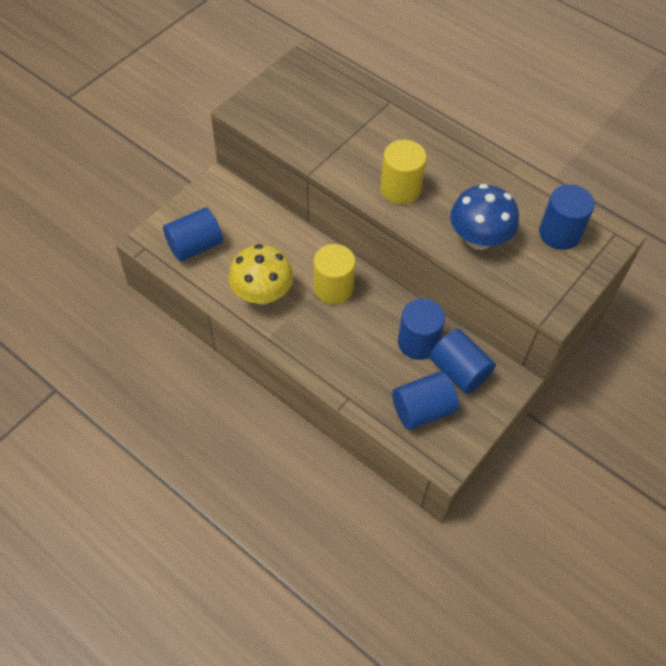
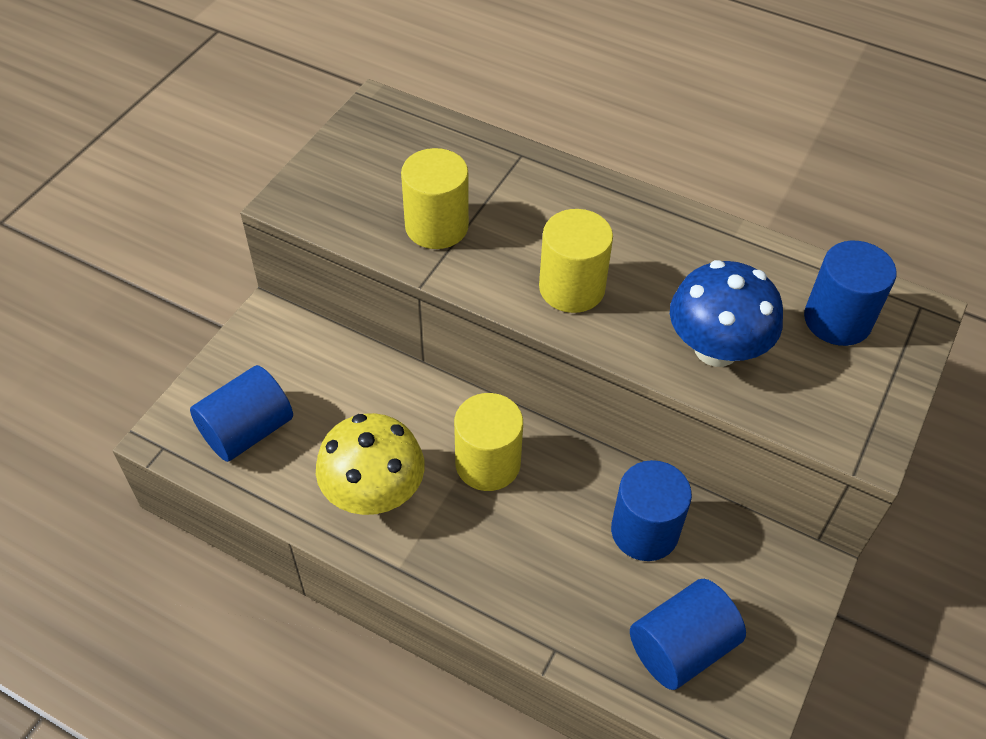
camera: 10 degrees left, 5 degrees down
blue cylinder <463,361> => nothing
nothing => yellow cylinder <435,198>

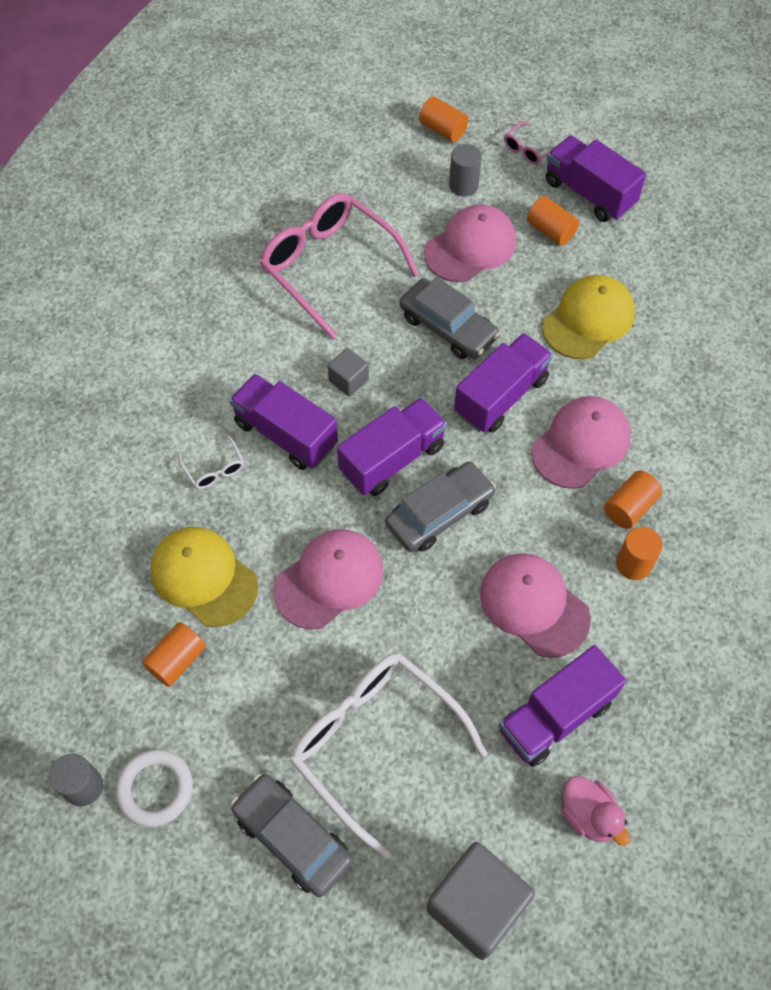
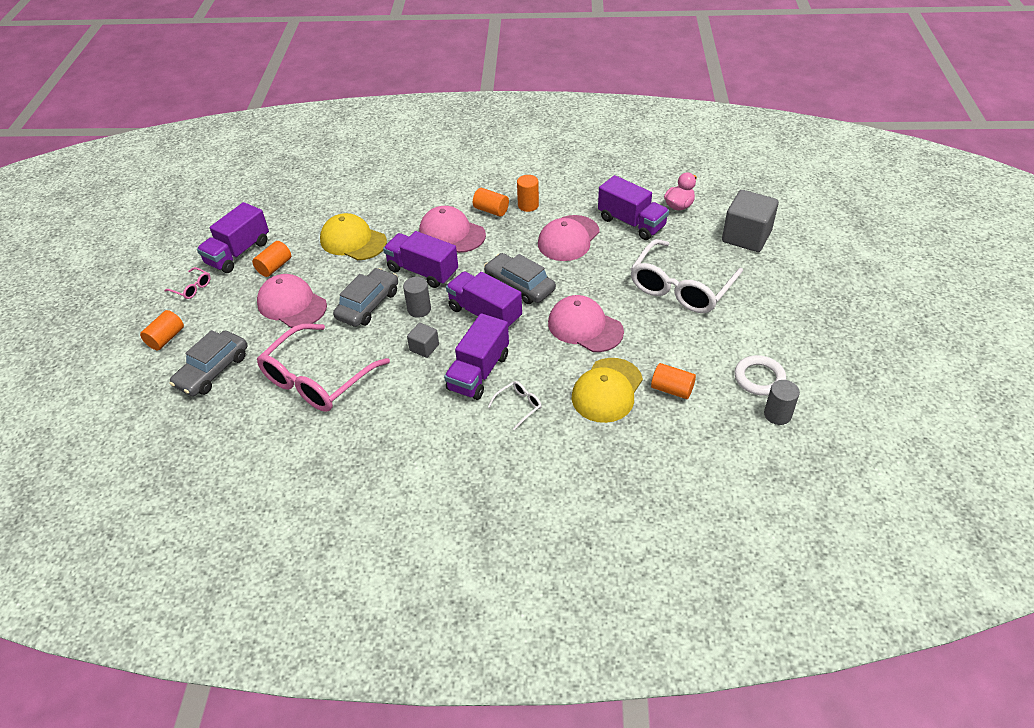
camera: 100 degrees left, 15 degrees down
grey automobile <292,835> => grey automobile <208,363>, move
grey cylinder <465,170> => grey cylinder <417,297>, move

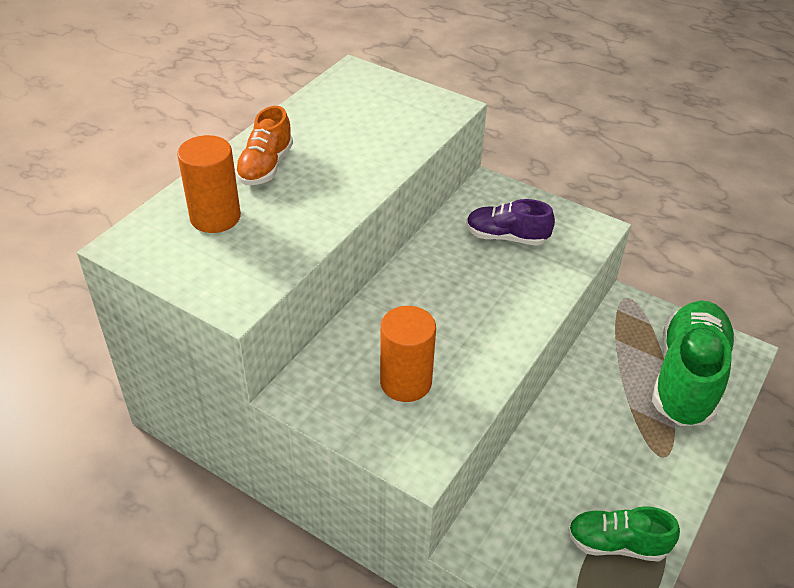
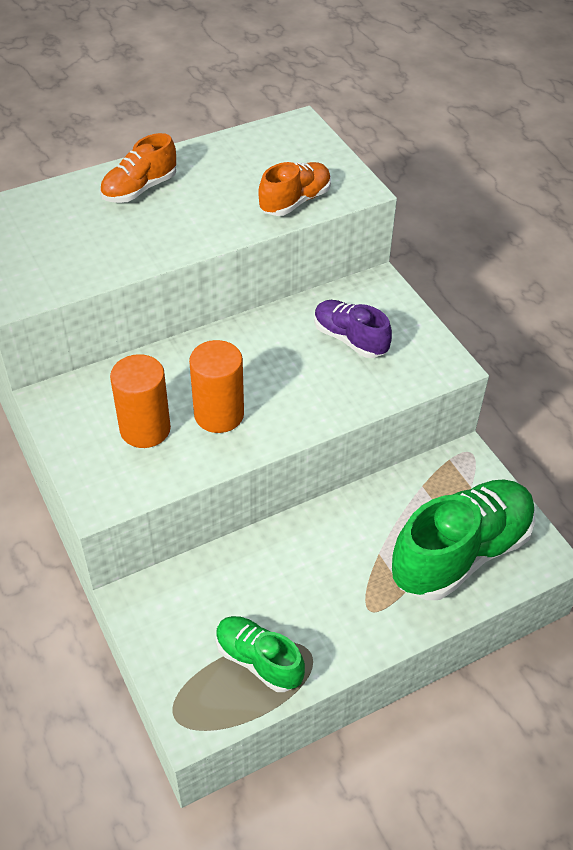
camera: 30 degrees right, 5 degrees up
nothing => bright orange sneaker <294,189>
bright orange cylinder <209,184> => bright orange cylinder <216,386>, move

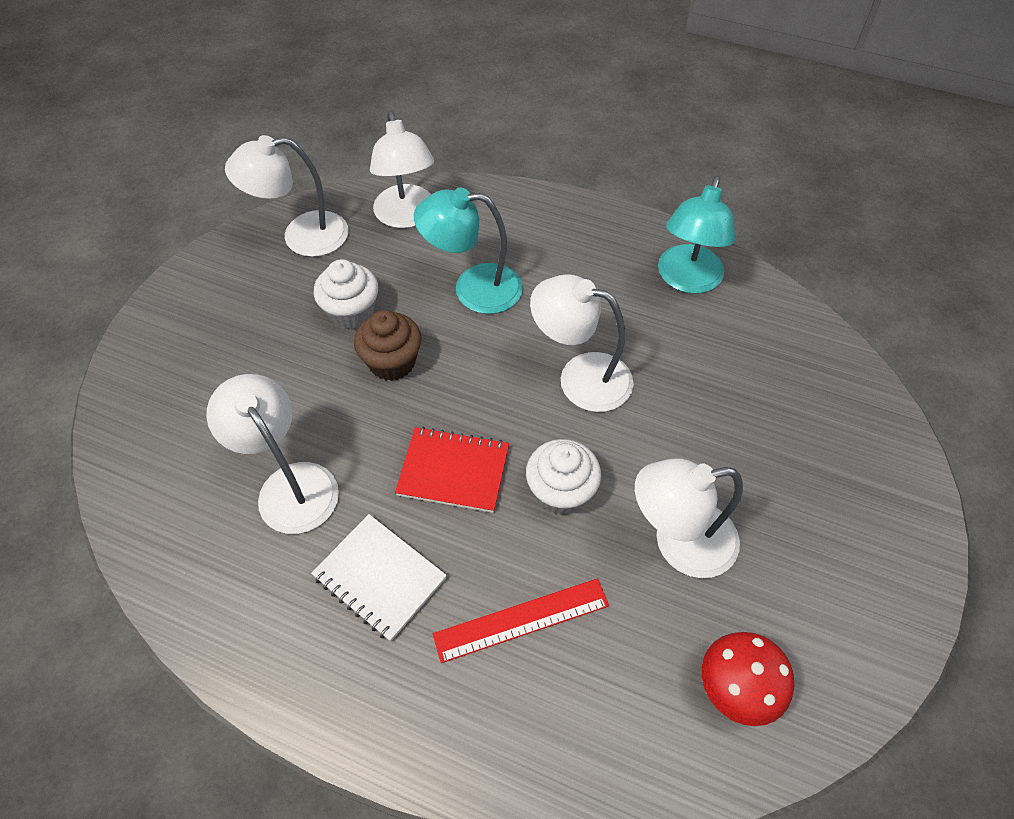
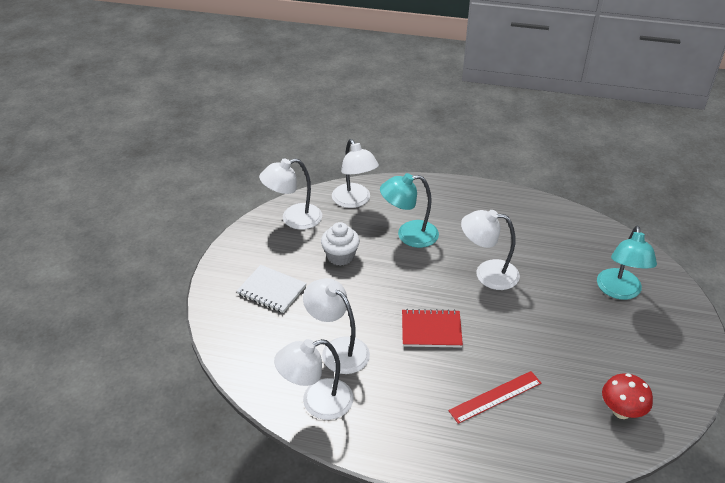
camera: 10 degrees left, 15 degrees down
dark brown cupcake <388,345> => nothing
white cupcake <563,477> => nothing
white exercise book <379,577> => white exercise book <272,289>, move
white desk lamp <689,518> => white desk lamp <314,379>, move
teal desk lamp <696,235> => teal desk lamp <627,262>, move

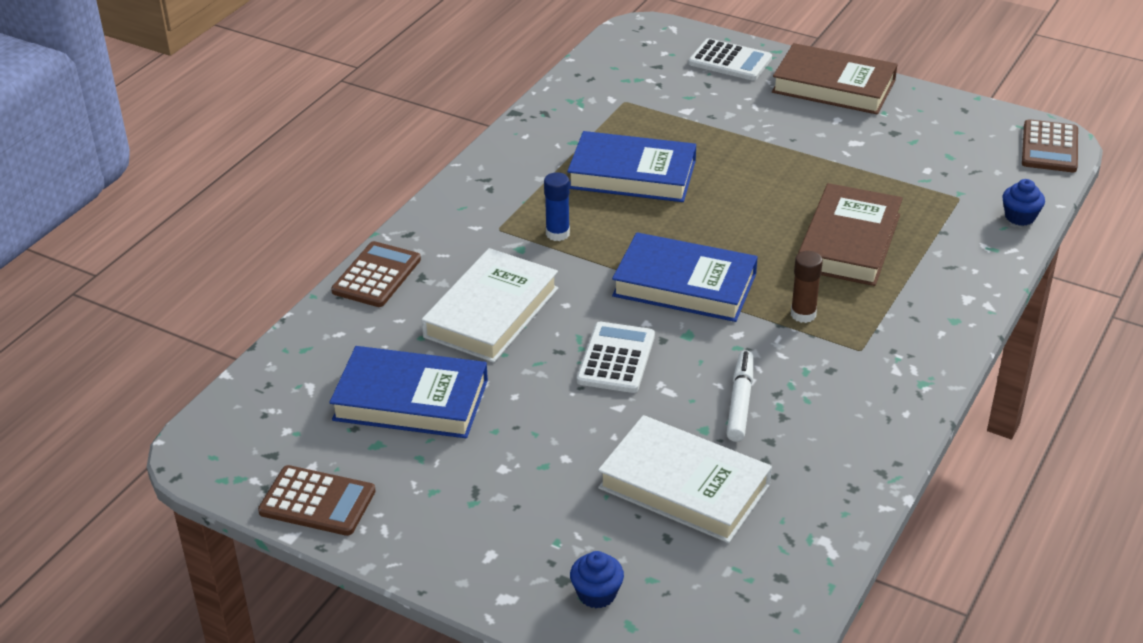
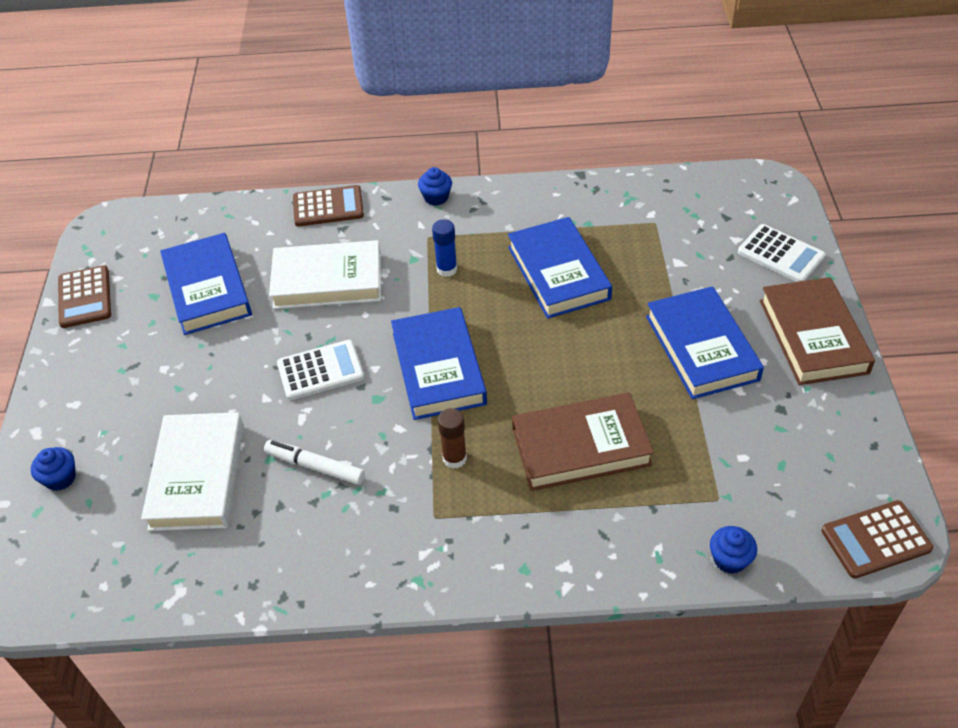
camera: 60 degrees right, 10 degrees up
nothing => blue cupcake <435,186>
nothing => blue hardback <705,342>
white calculator <730,59> => white calculator <781,253>, 45 degrees counterclockwise
white marker pen <740,396> => white marker pen <314,462>, 135 degrees counterclockwise

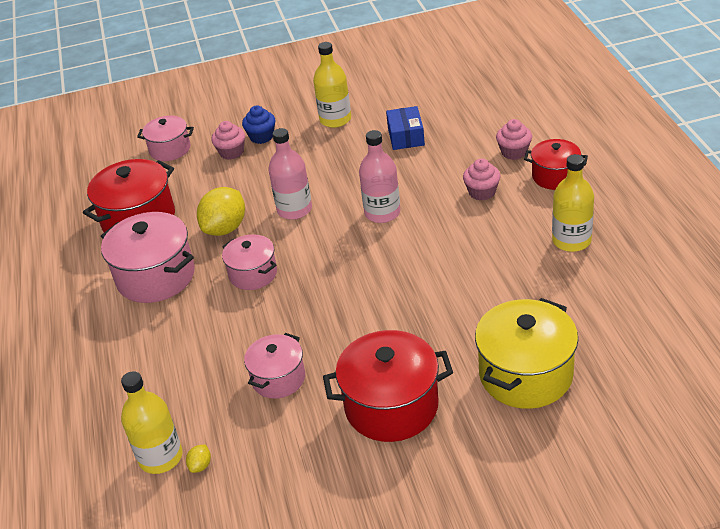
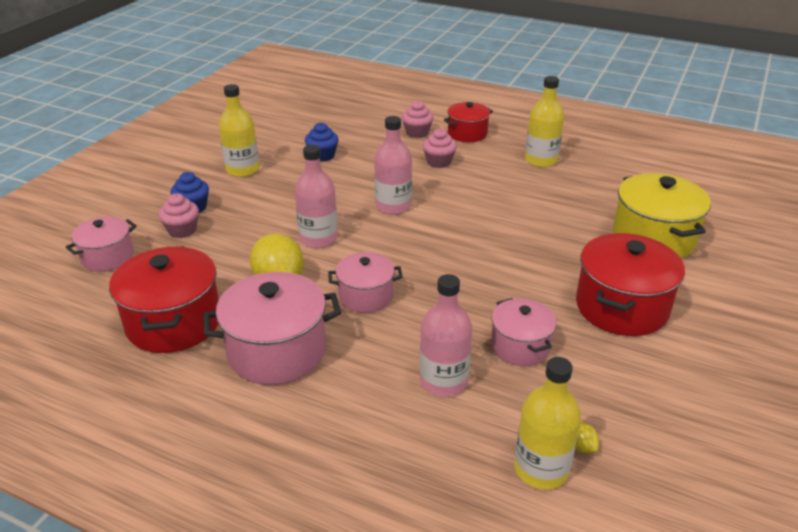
camera: 55 degrees left, 5 degrees down
nothing => pink drink bottle <445,335>
blue parcel <405,128> => blue cupcake <321,142>

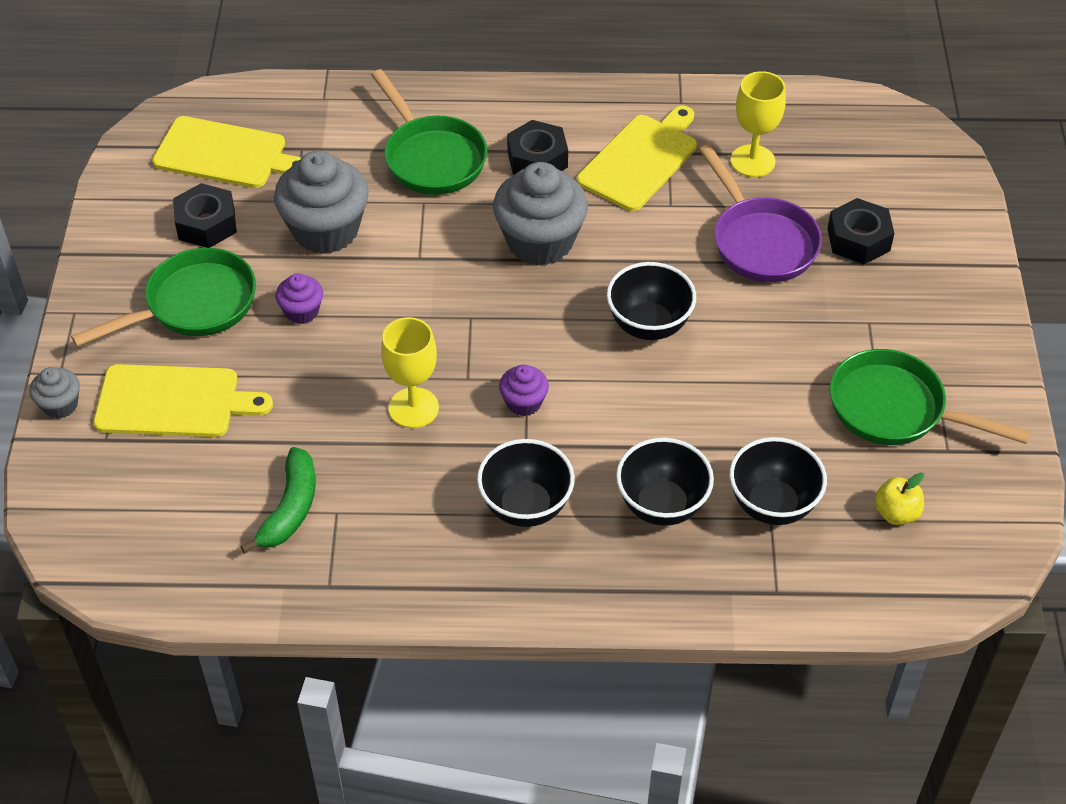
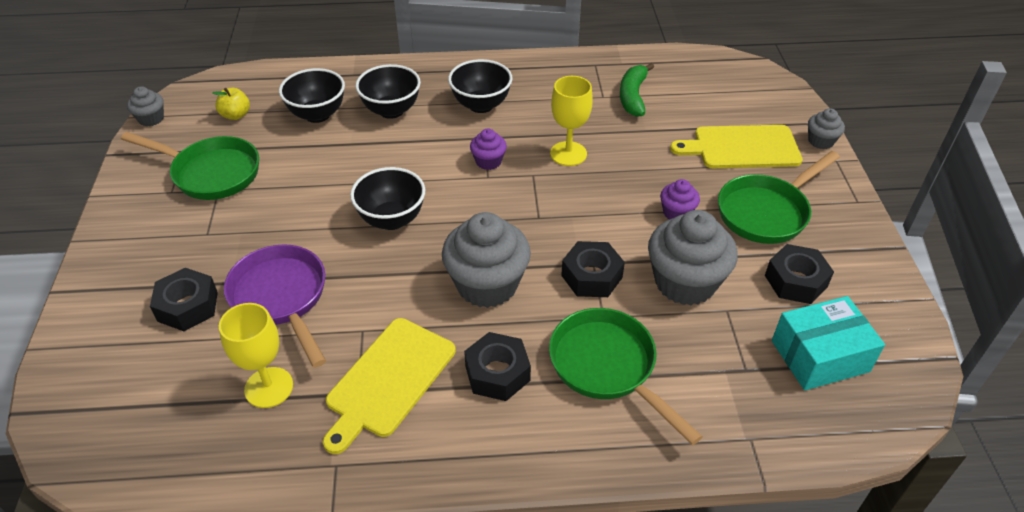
camera: 175 degrees right, 5 degrees down
nothing => grey cupcake <145,106>
nothing => jet-black nut <593,269>
yellow chopping board <227,152> => teal parcel <828,343>

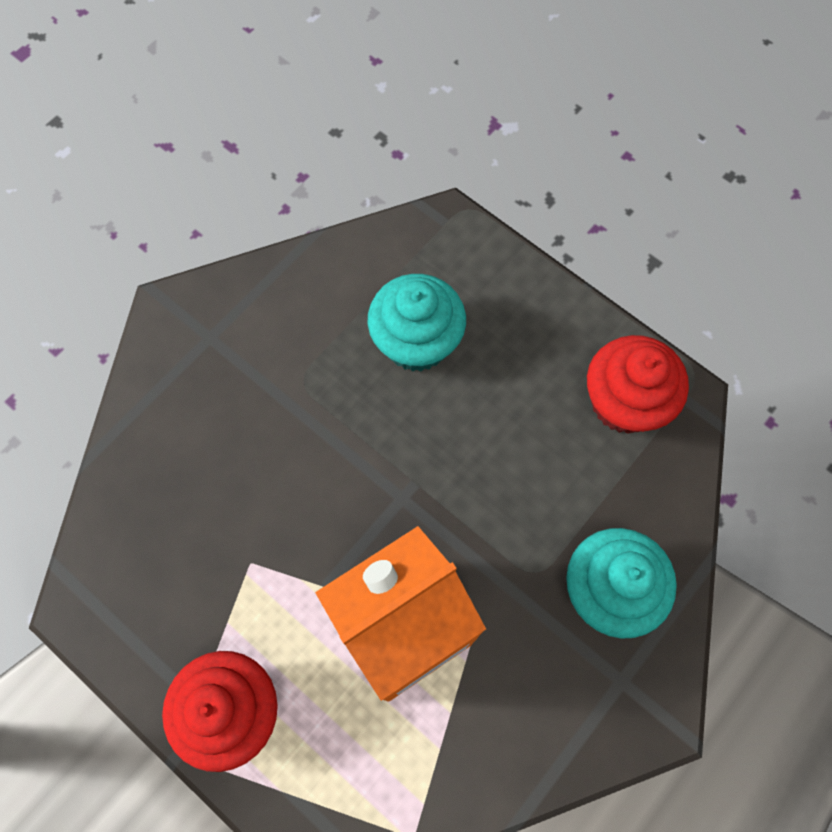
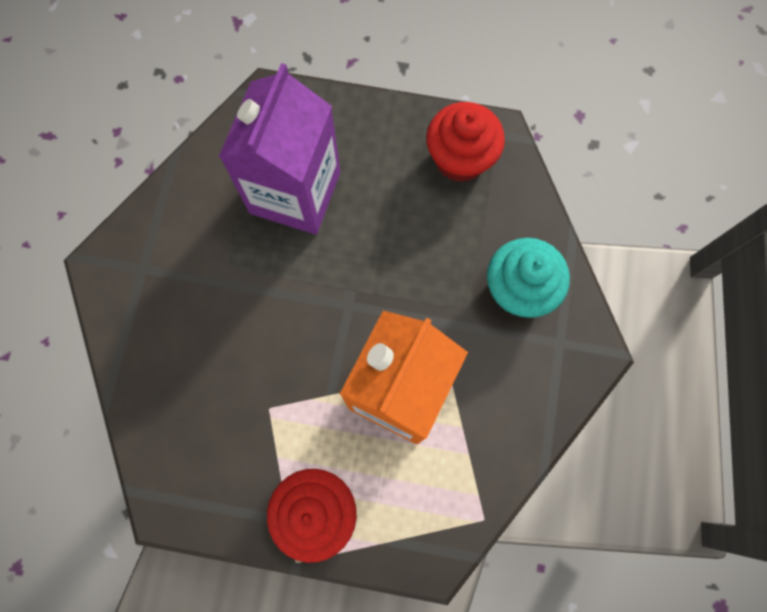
camera: 30 degrees left, 5 degrees up
teal cupcake <417,322> => purple carton <280,149>

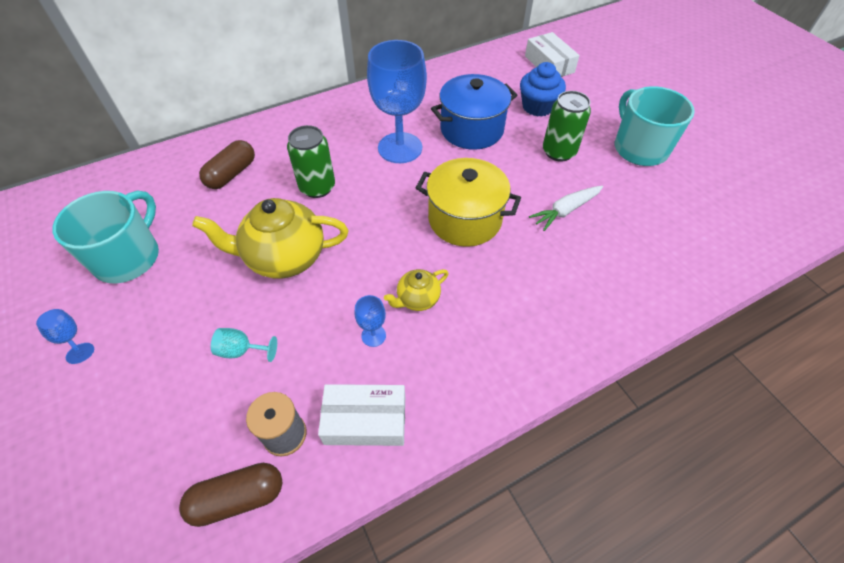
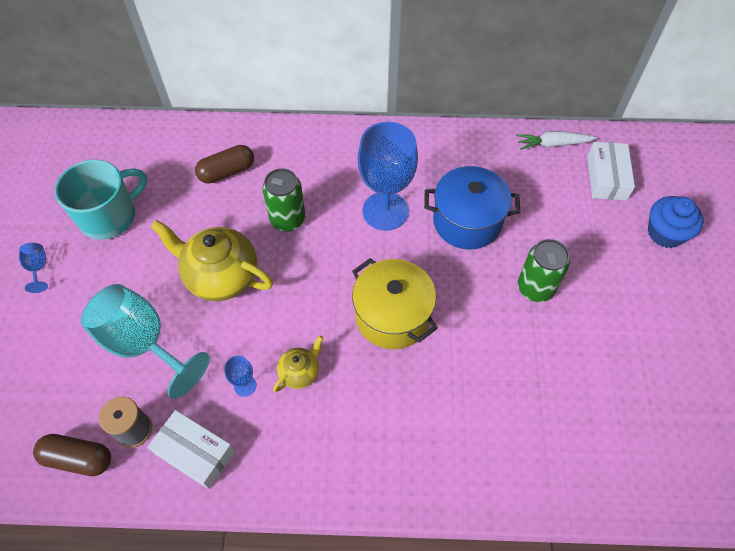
camera: 30 degrees right, 5 degrees up
teal mug <655,126> => nothing
blue cupcake <543,89> => blue cupcake <676,222>, move
white root vegetable <566,208> => white root vegetable <557,140>, move
yellow teapot <416,290> => yellow teapot <298,363>, 135 degrees clockwise
teal wine glass <244,345> => teal wine glass <145,341>, x2.38

